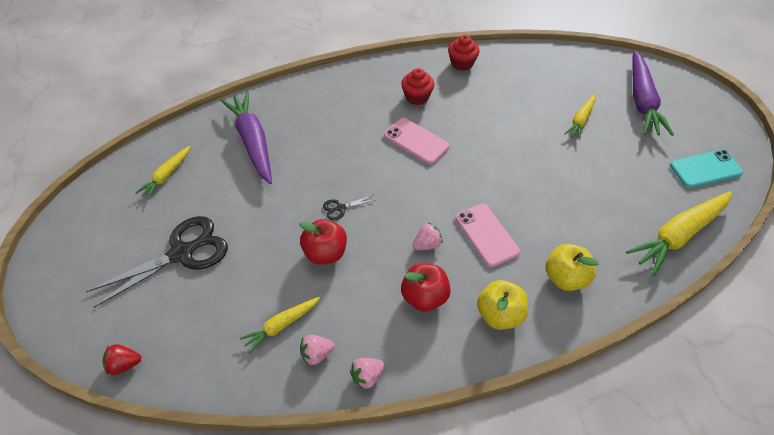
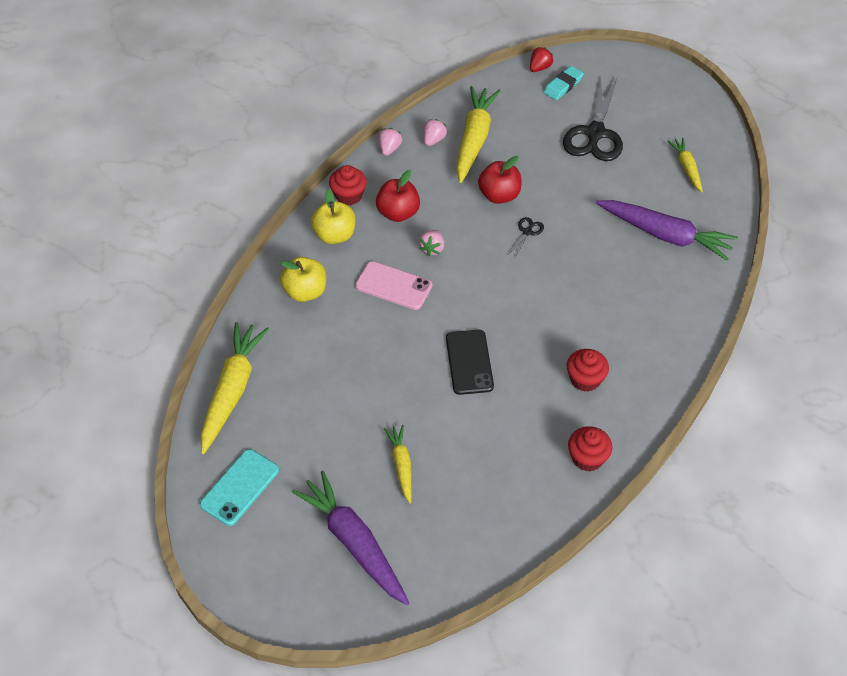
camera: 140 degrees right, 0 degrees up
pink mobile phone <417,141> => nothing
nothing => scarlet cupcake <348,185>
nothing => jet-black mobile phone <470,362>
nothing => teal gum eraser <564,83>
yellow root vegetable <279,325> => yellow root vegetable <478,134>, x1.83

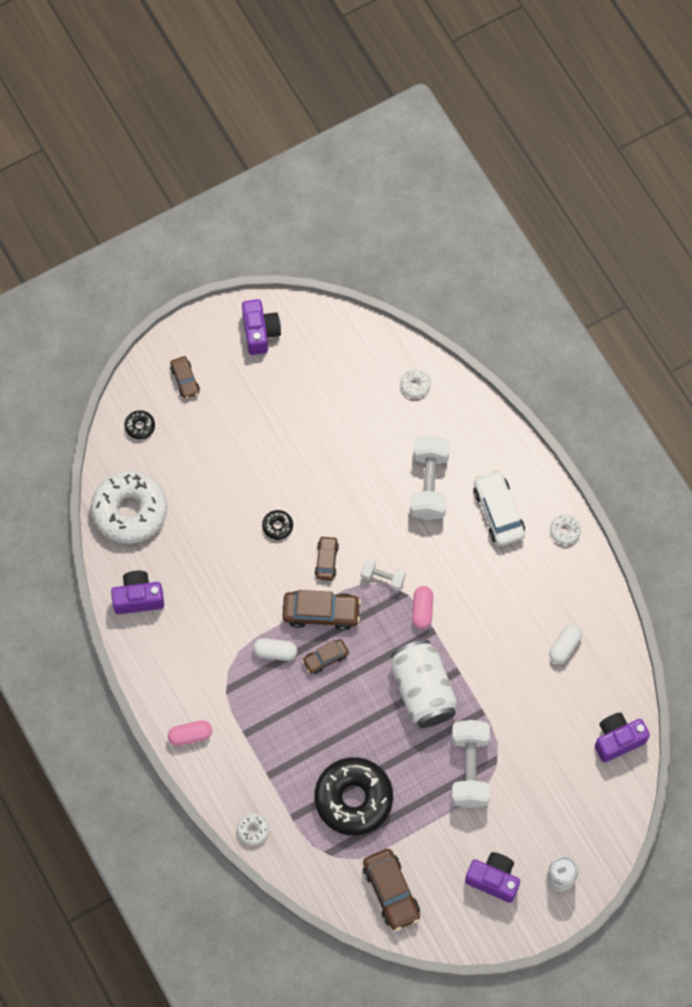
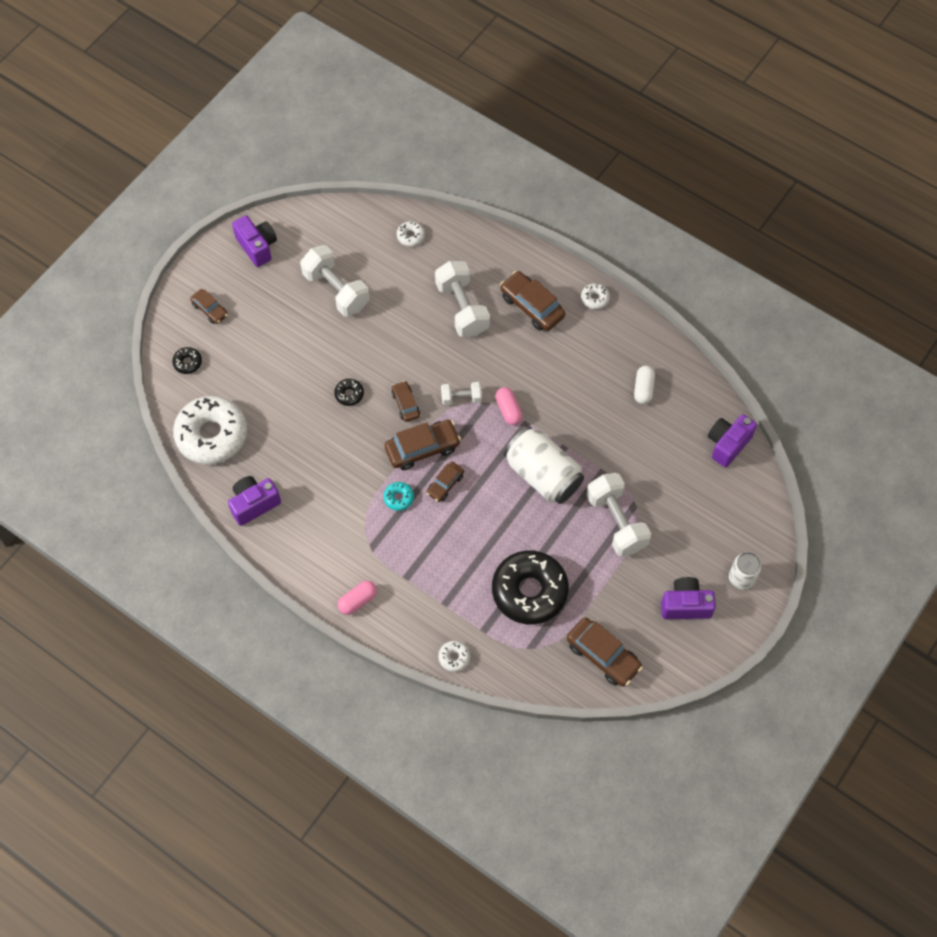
camera: 25 degrees left, 5 degrees down
nothing => white hand weight <335,280>
white pill <275,649> => teal donut <398,496>
white automobile <499,508> => dark brown automobile <532,301>

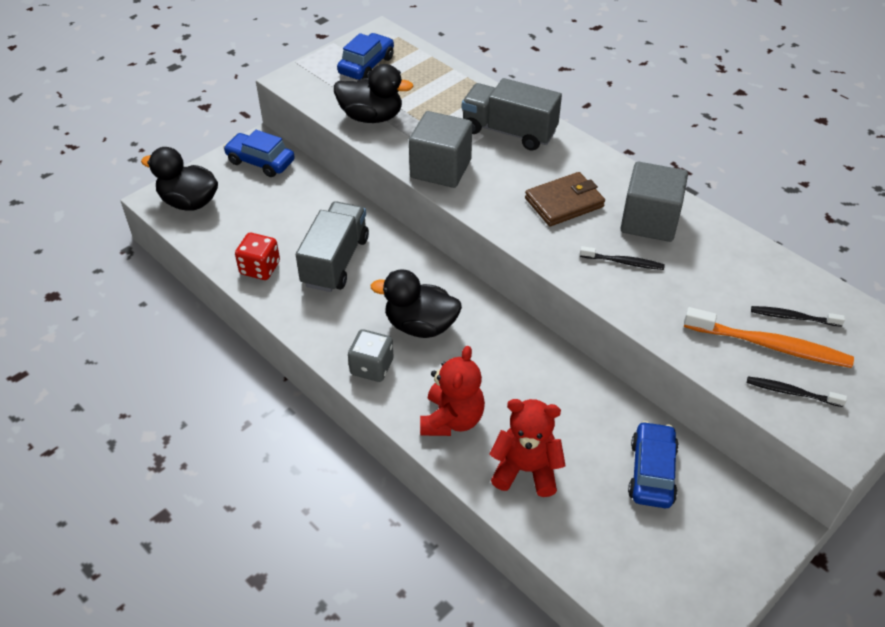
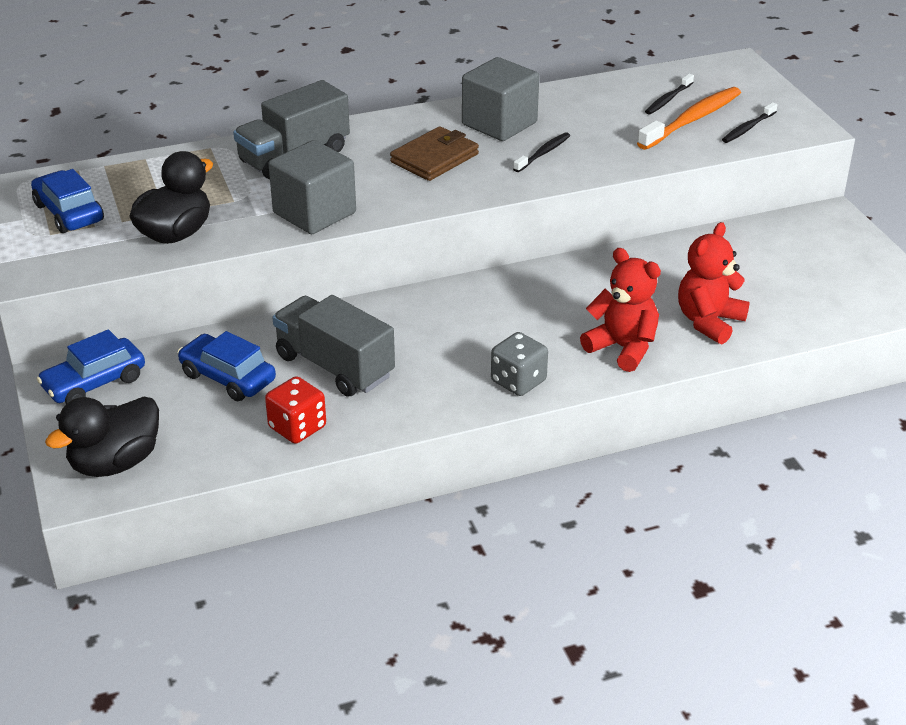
camera: 65 degrees left, 10 degrees down
jet-black rubber duck <416,304> => nothing
blue automobile <653,464> => blue automobile <226,366>, move
dark brown billfold <565,199> => dark brown billfold <434,153>, 45 degrees clockwise

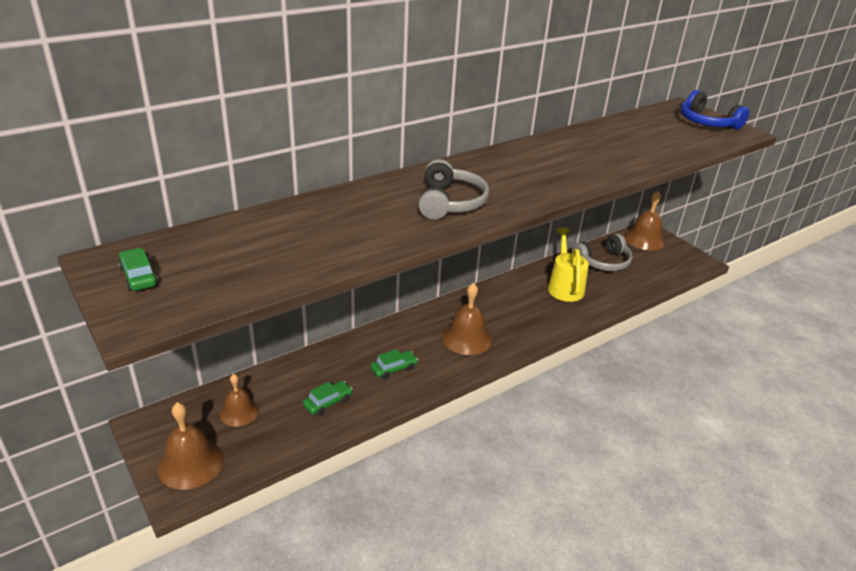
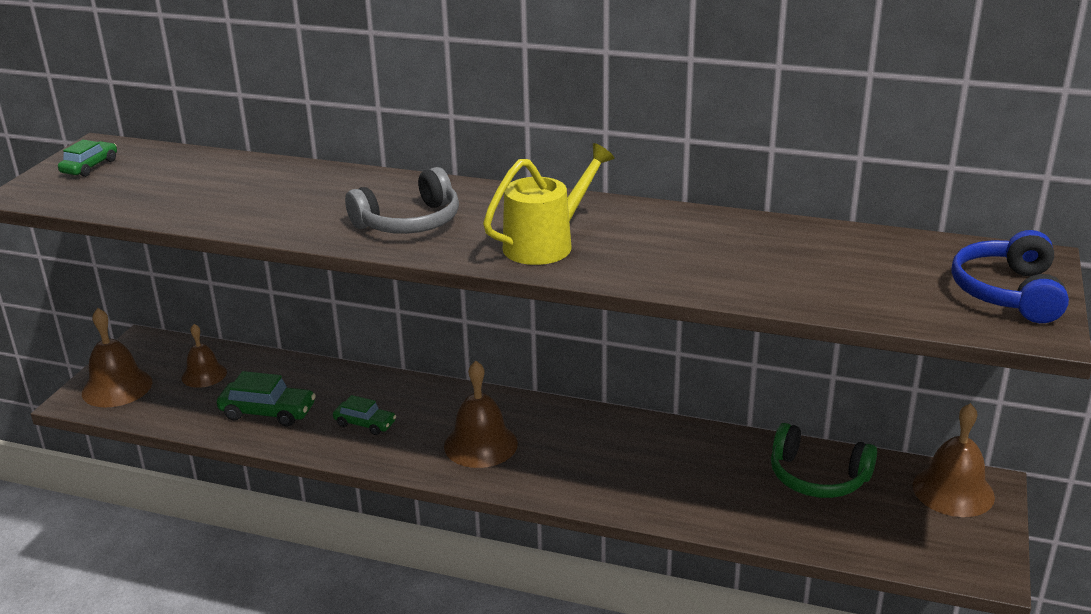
camera: 55 degrees right, 5 degrees down
yellow sprinkling can <568,265> => yellow sprinkling can <549,204>, move
grey over-ear headphones <602,252> => leaf-green over-ear headphones <824,460>
leaf-green automobile <328,398> => leaf-green automobile <266,398>, x1.54

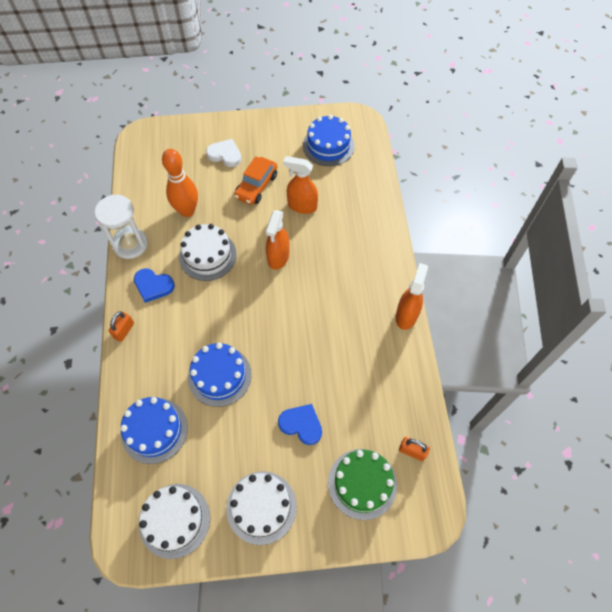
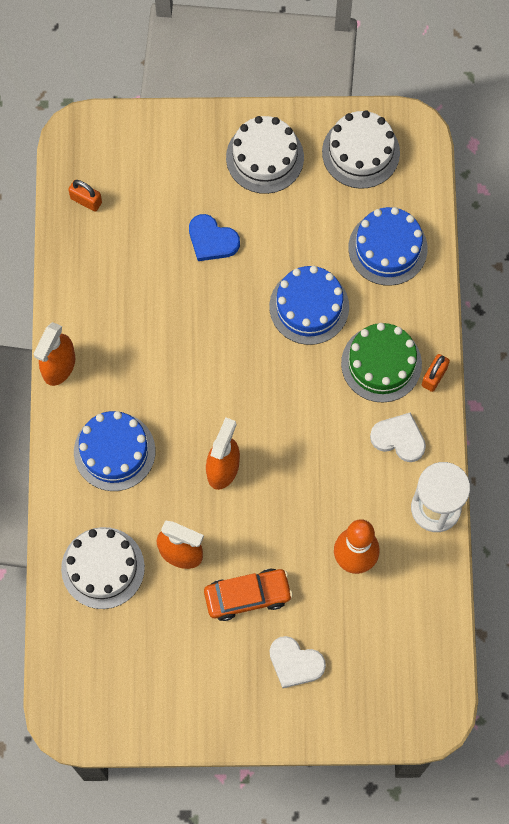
camera: 175 degrees left, 10 degrees up
white layer cake <208,252> => white layer cake <103,568>, move
blue layer cake <329,140> => blue layer cake <114,451>, move
leaf-green layer cake <362,484> => leaf-green layer cake <381,363>, move
blue heart <154,285> => white heart <398,437>
bright orange automobile <255,180> => bright orange automobile <248,595>, 45 degrees clockwise

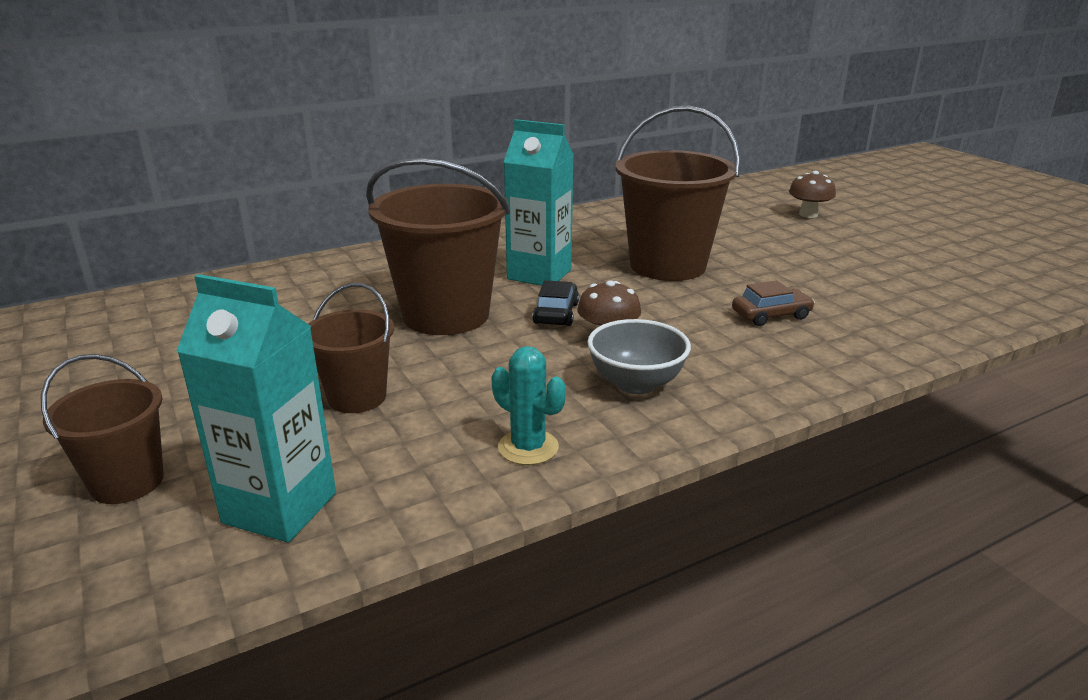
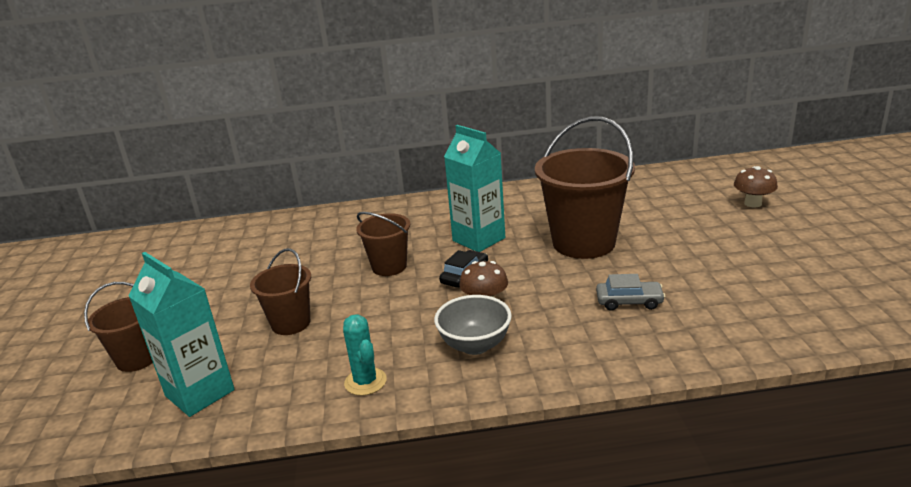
camera: 25 degrees right, 0 degrees up
dark brown automobile <773,303> => grey automobile <630,292>
dark brown bucket <438,246> => dark brown bucket <383,244>, x0.56

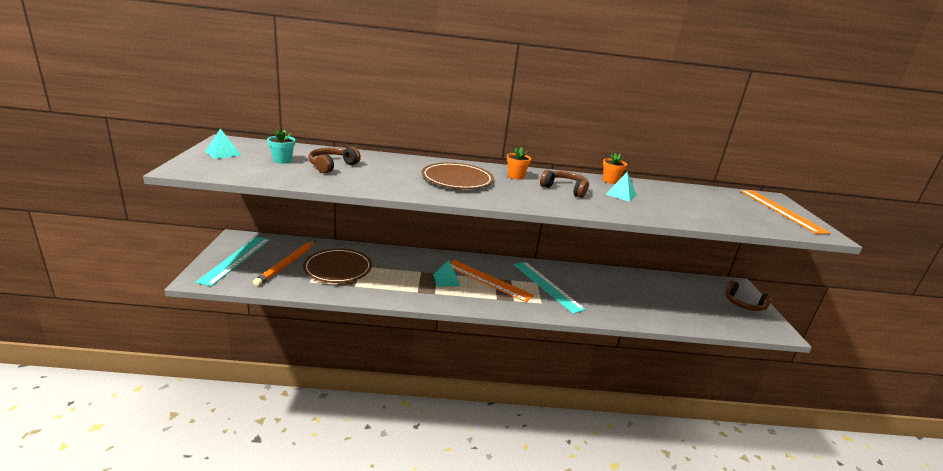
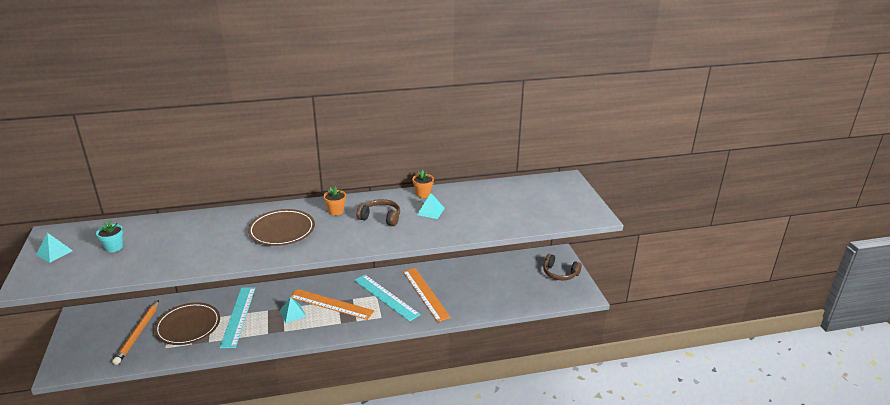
camera: 10 degrees left, 5 degrees up
dark brown over-ear headphones <334,160> => nothing
teal straightedge <232,261> => teal straightedge <237,317>, move
bright orange straightedge <785,212> => bright orange straightedge <427,295>, move

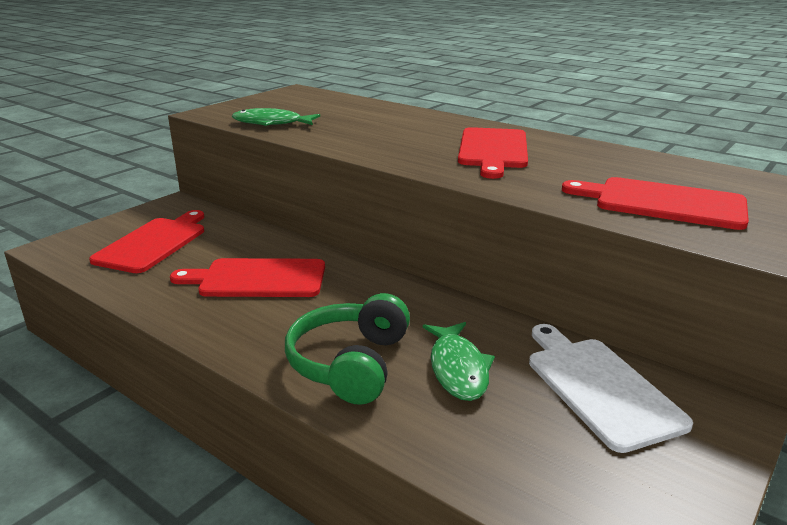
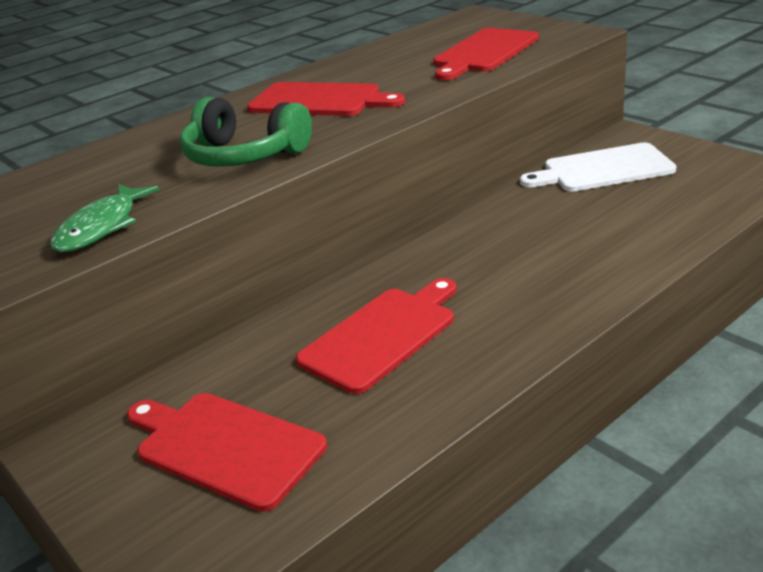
camera: 75 degrees left, 5 degrees up
leaf-green fish <459,361> => nothing
leaf-green over-ear headphones <347,349> => leaf-green over-ear headphones <246,132>, move
scarlet chopping board <247,277> => scarlet chopping board <376,336>, 150 degrees counterclockwise

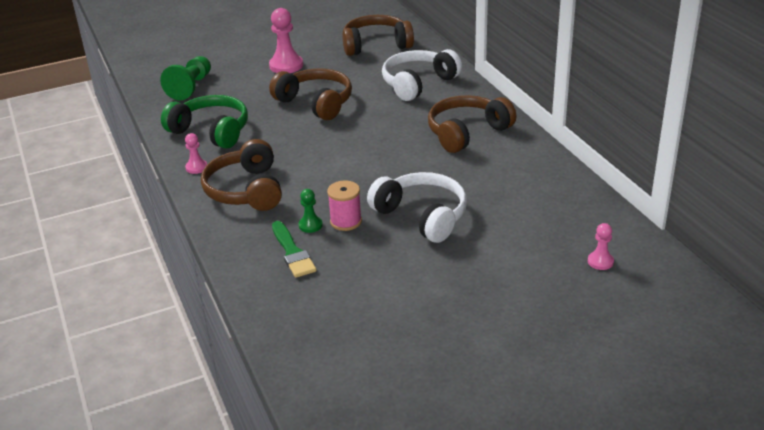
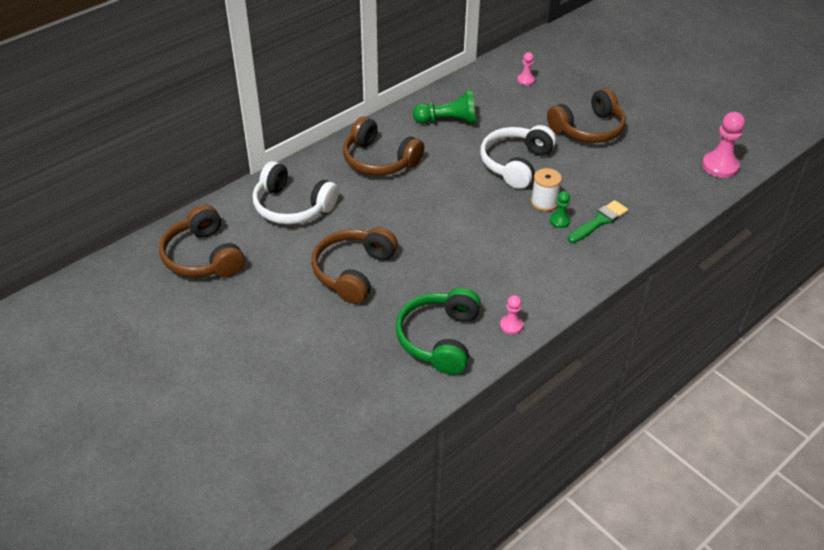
camera: 110 degrees left, 10 degrees up
leaf-green chess pawn <185,78> => leaf-green chess pawn <444,107>, move
dark brown over-ear headphones <241,175> => dark brown over-ear headphones <586,115>, move
pink chess pawn <286,40> => pink chess pawn <723,145>, move
pink spool <344,206> => white spool <546,189>

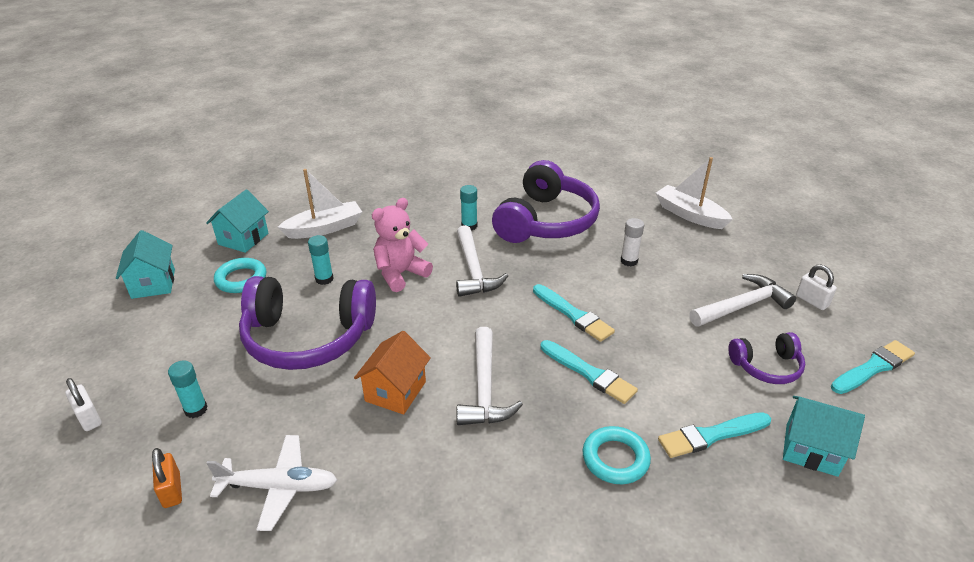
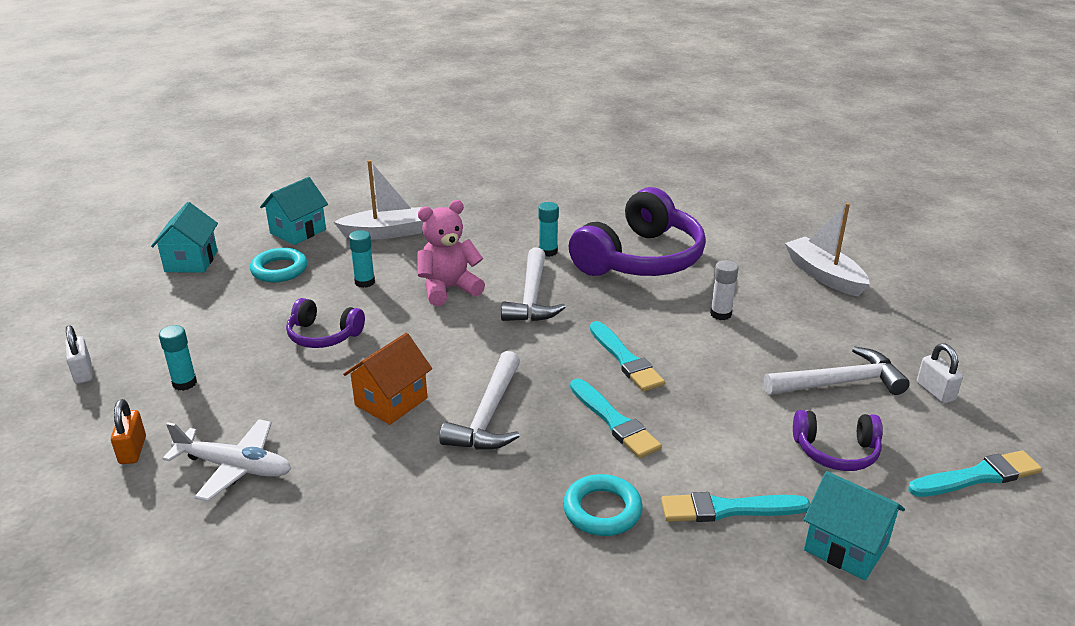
camera: 15 degrees right, 5 degrees down
purple over-ear headphones <307,323> => purple over-ear headphones <325,323>, x0.50

